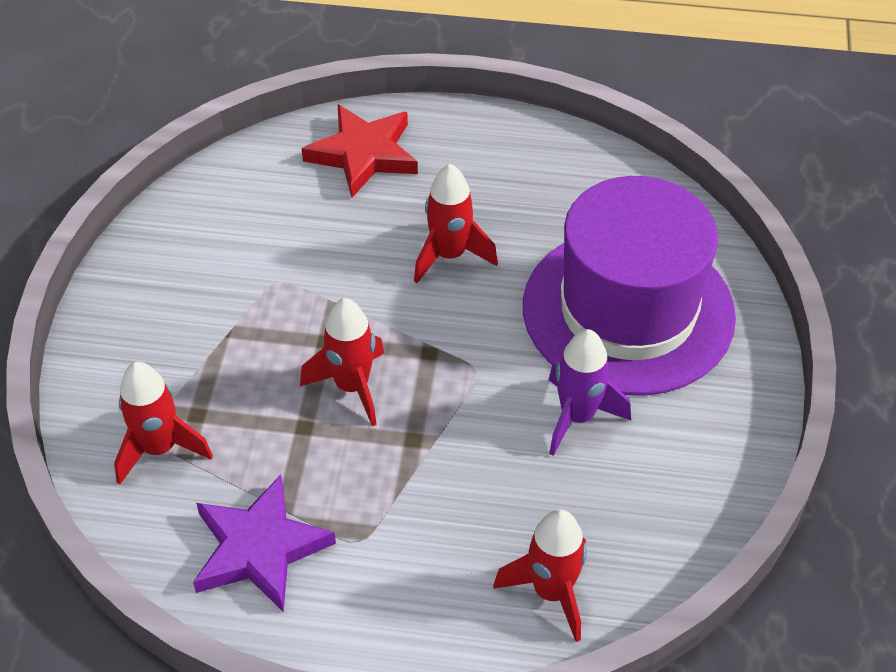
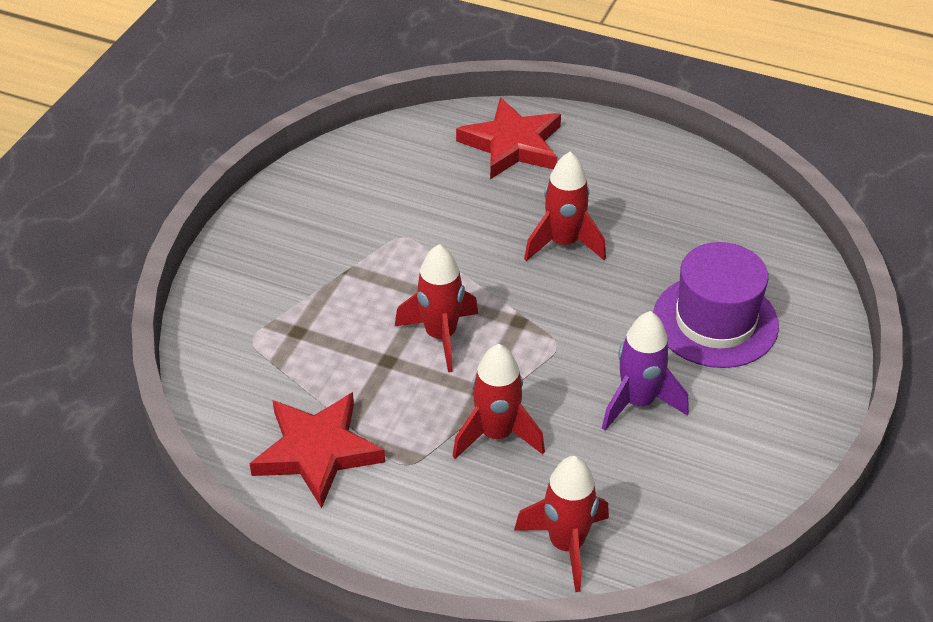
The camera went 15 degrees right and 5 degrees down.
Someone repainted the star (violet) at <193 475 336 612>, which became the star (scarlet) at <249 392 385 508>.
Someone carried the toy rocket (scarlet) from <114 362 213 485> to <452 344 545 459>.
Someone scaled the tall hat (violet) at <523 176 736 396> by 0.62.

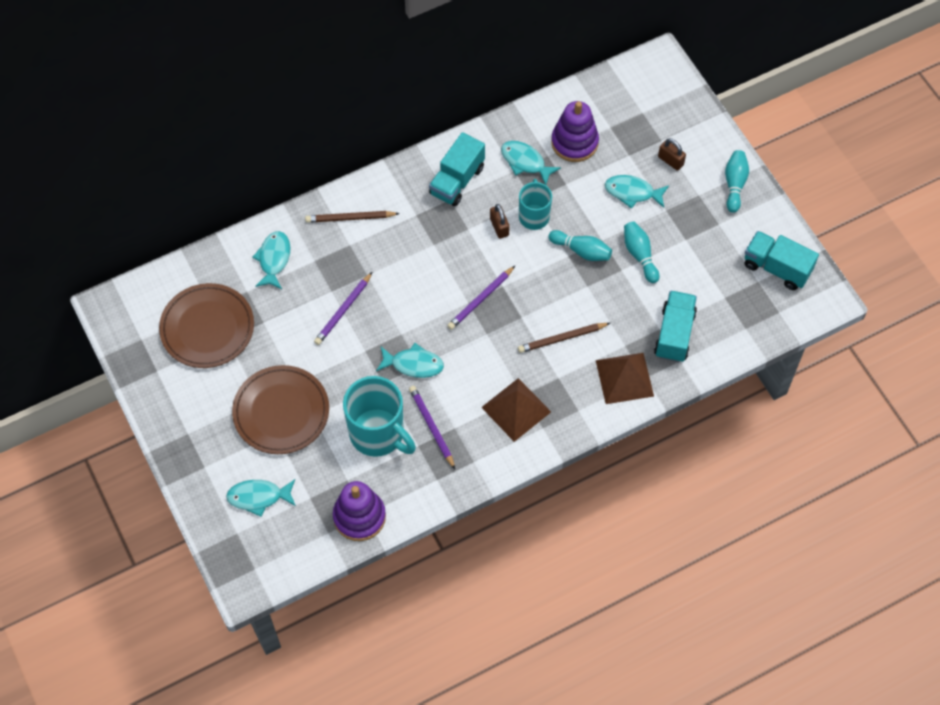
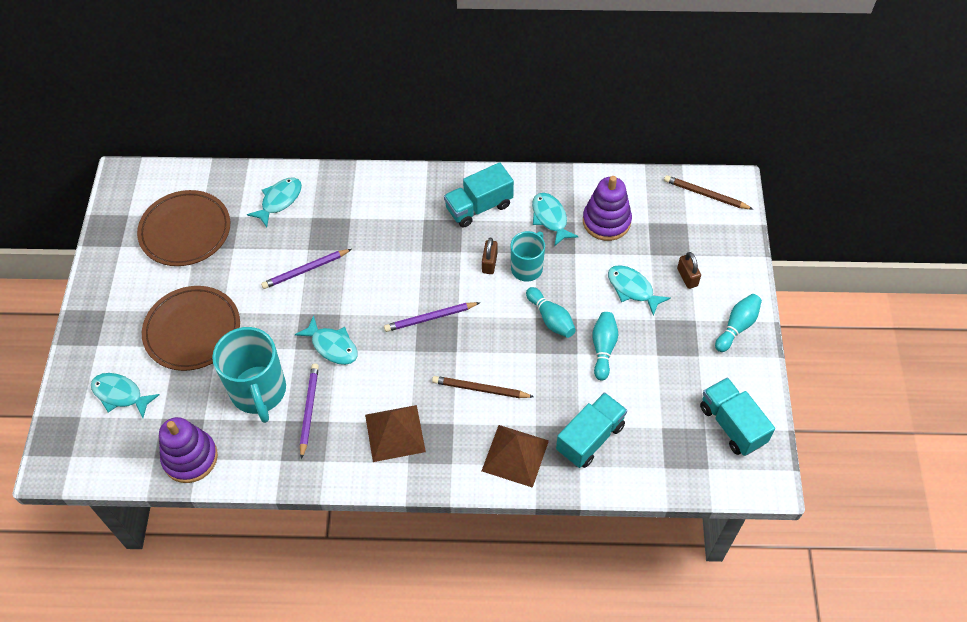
The camera went 30 degrees right and 5 degrees down.
Someone carried the wooden pencil (brown) from <305 211 400 223> to <664 175 754 210>.

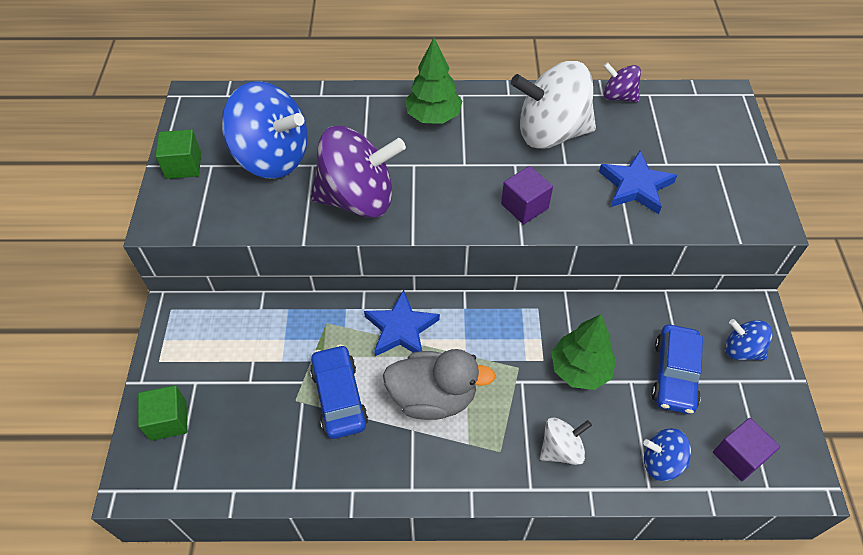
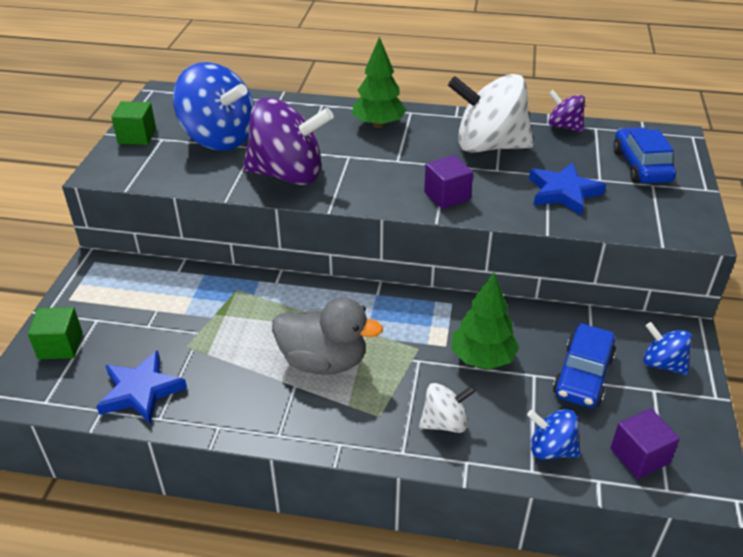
The camera went 10 degrees right and 15 degrees down.
Someone carried the star (royal blue) from <364 290 440 356> to <96 350 187 424>.
Someone carried the toy car (royal blue) from <310 344 368 439> to <613 128 676 184>.

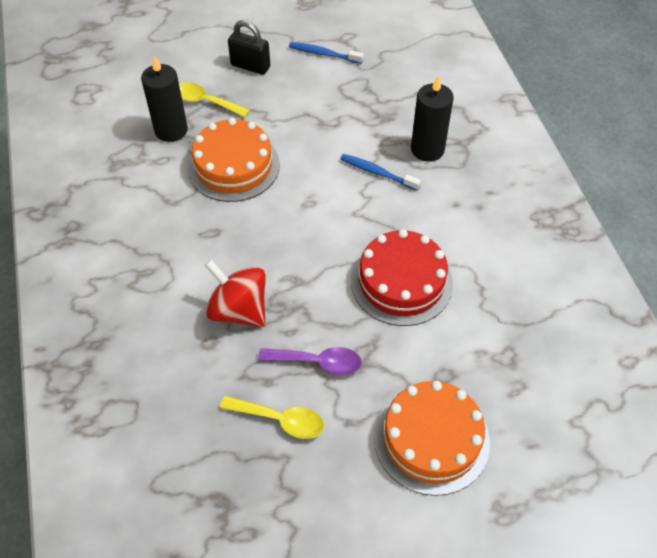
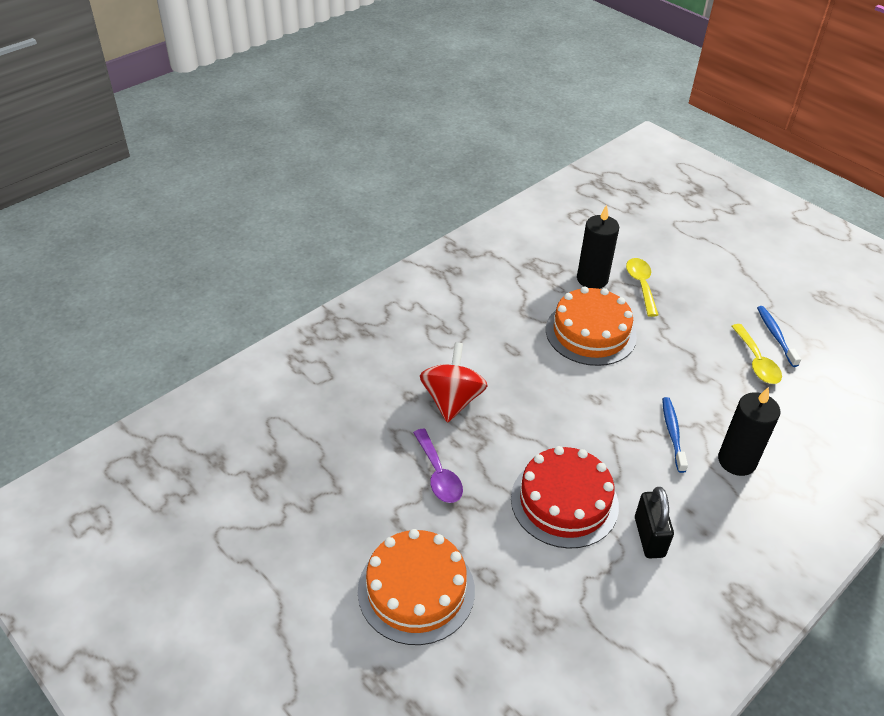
The camera went 60 degrees right and 10 degrees down.
Someone carried the lock (jet-black) from <228 20 270 75> to <635 487 674 558>.
Someone carried the teaspoon (bright yellow) from <220 396 324 439> to <732 324 782 384>.

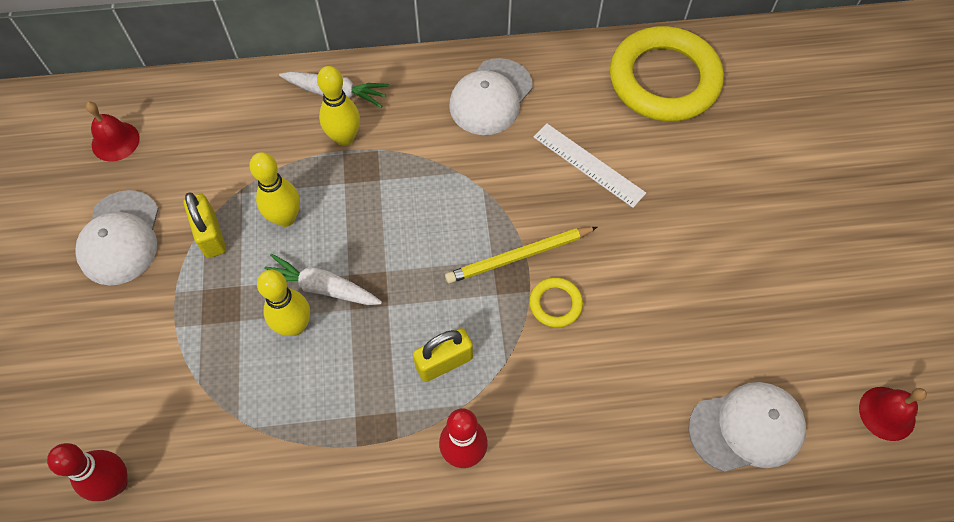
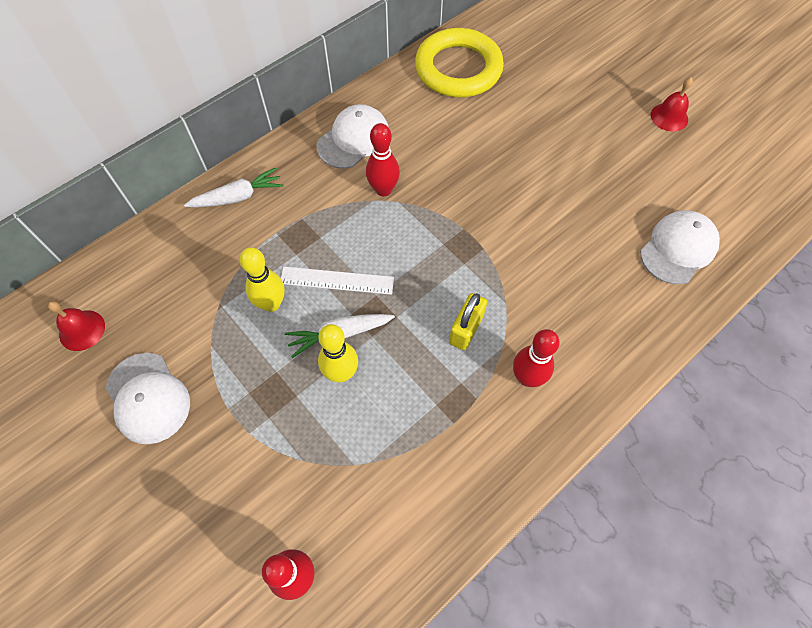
The camera went 35 degrees left and 0 degrees up.
Someone carried the measuring stick (snow-white) from <534 124 646 208> to <281 267 394 295>.
Someone rotated the cap (snow-white) at <449 58 533 135> by 135 degrees counterclockwise.
Someone put down the bowling pin (scarlet) at <366 123 400 196>.
Someone carried the bell (scarlet) from <859 387 927 441> to <651 77 693 132>.
Someone took away the lock (bright yellow) at <184 192 226 258>.
Someone took away the bowling pin (bright yellow) at <317 66 360 146>.
Someone took away the wooden pencil (bright yellow) at <445 227 597 284>.
Someone took away the hoop (bright yellow) at <529 277 583 328>.

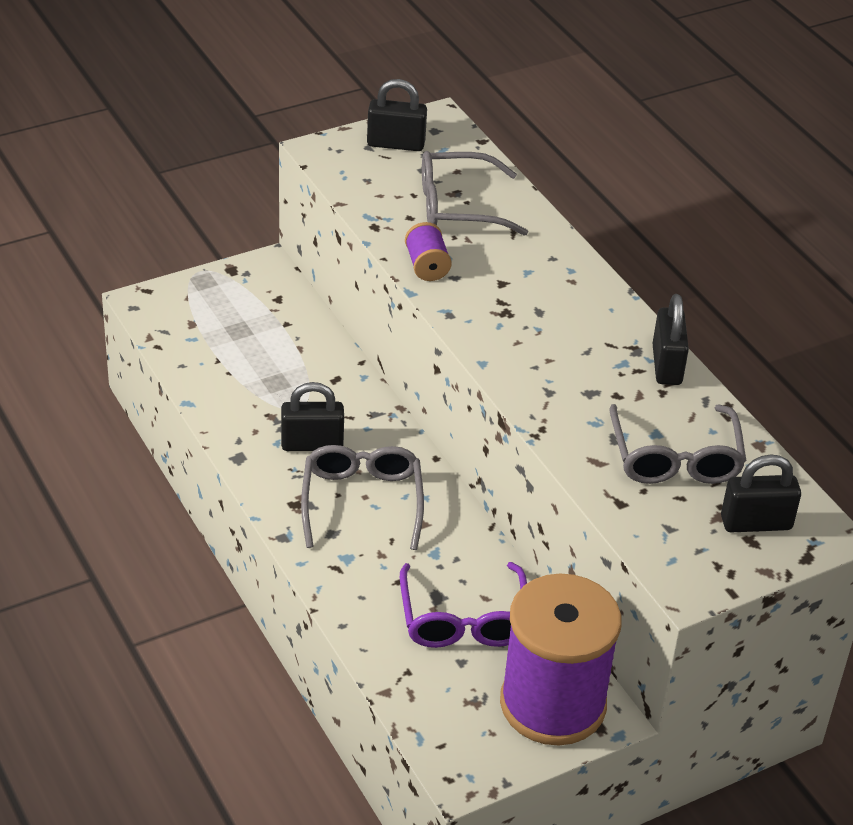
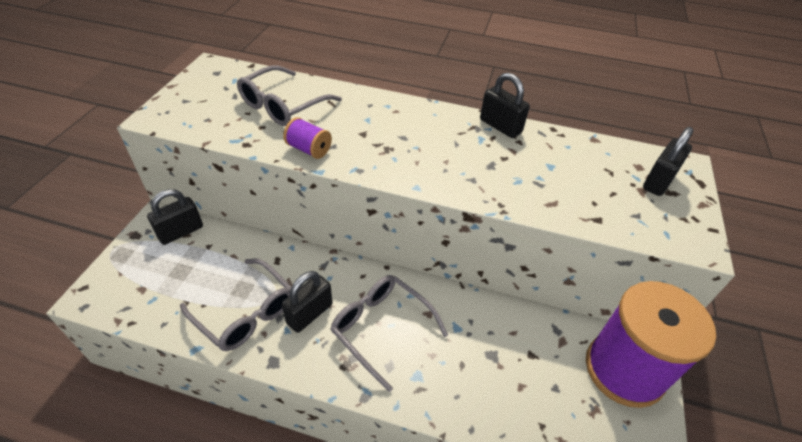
The camera went 45 degrees left and 5 degrees up.
Someone carried the lock (jet-black) from <367 79 427 151> to <147 189 203 245>.
Someone carried the eyeglasses (ash-grey) from <609 404 747 484> to <180 258 291 351>.
Someone took away the eyeglasses (violet) at <400 562 527 648>.

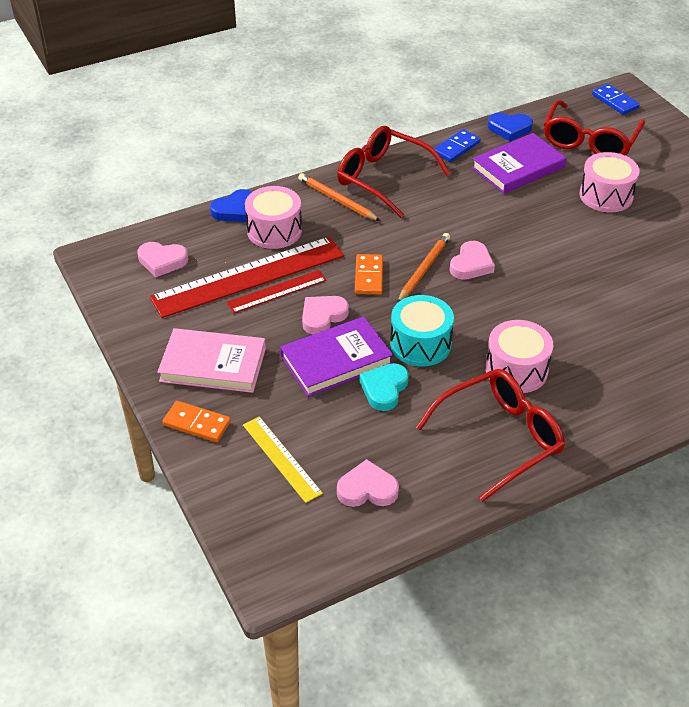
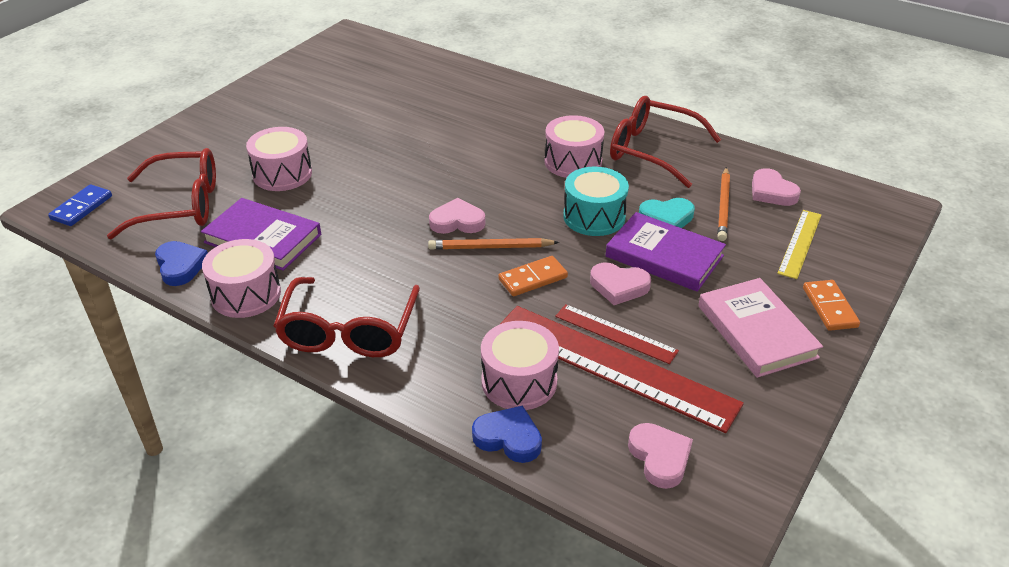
The camera went 120 degrees left and 5 degrees down.
Someone swapped the domino tile (royal blue) at <434 129 481 162> for the toy drum (pink) at <202 239 281 318>.
Someone carried the wooden pencil (orange) from <298 173 380 221> to <717 167 730 241>.

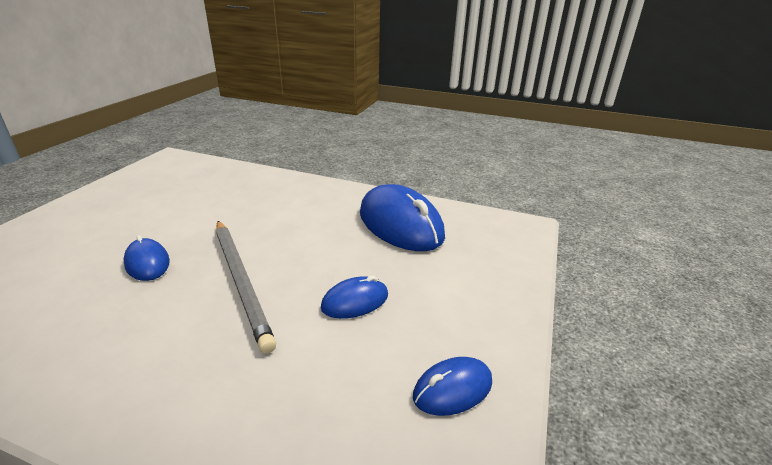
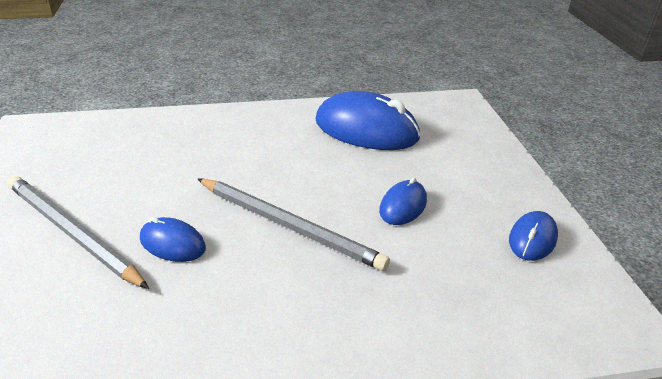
The camera went 30 degrees left and 5 degrees up.
Someone put down the wooden pencil (ash-grey) at <8 176 149 289>.

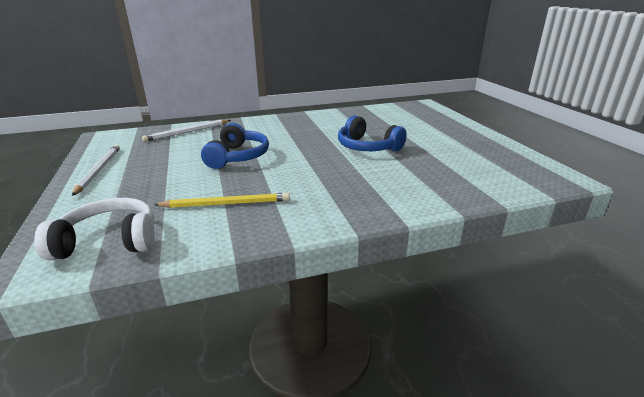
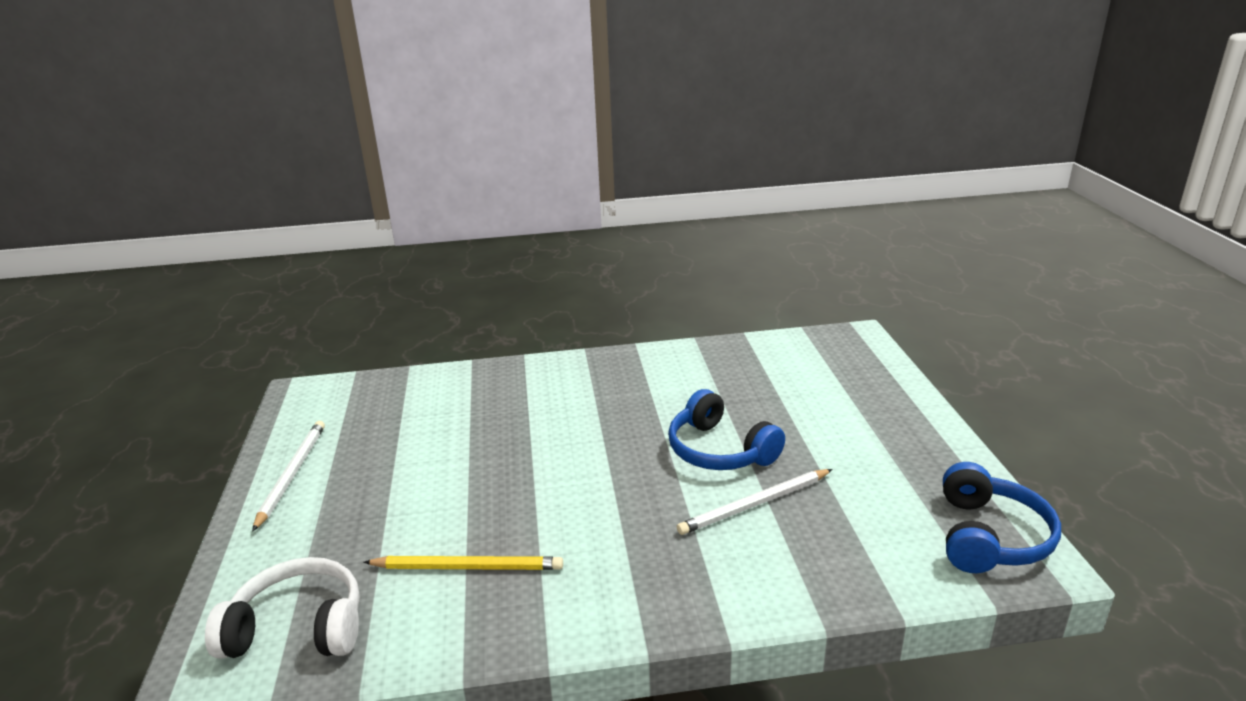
The camera went 10 degrees right and 0 degrees up.
Someone carried the wooden pencil (snow-white) from <142 120 231 142> to <677 469 833 535>.
Someone carried the headset (royal blue) from <201 123 269 169> to <943 462 1061 573>.

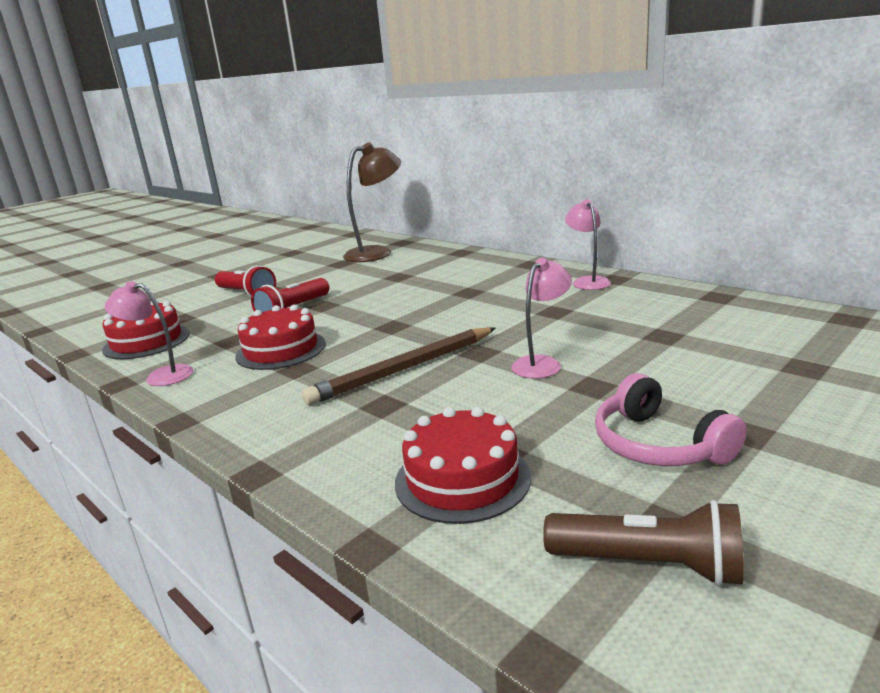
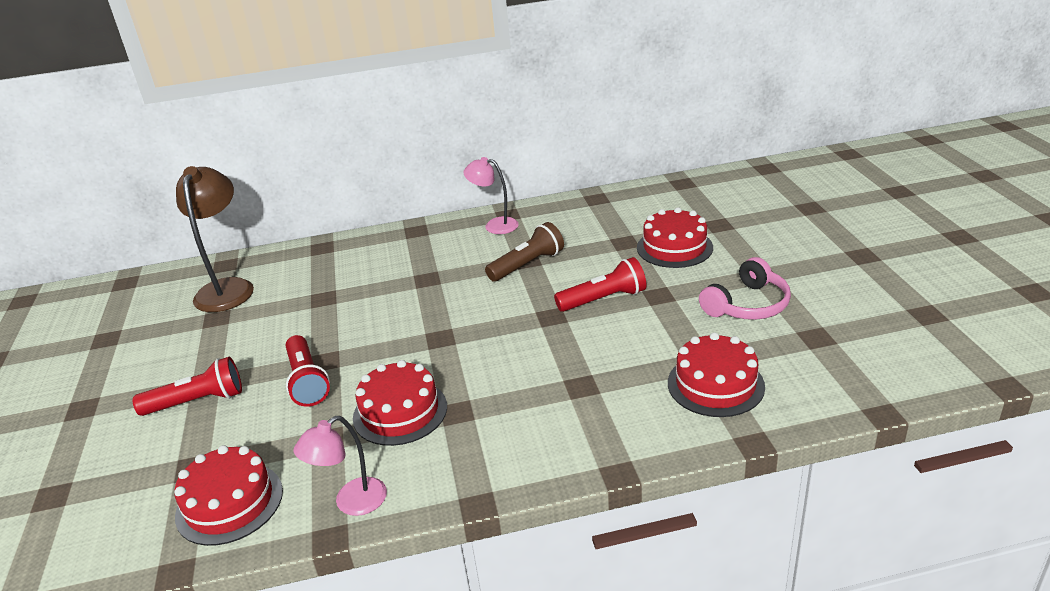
The camera went 55 degrees left and 10 degrees up.
Someone carried the pocket torch (brown) from <543 500 744 586> to <485 222 564 282>.
Someone swapped the desk lamp (pink) at <511 258 572 379> for the pocket torch (scarlet) at <554 257 646 312>.
Someone put down the gateau (scarlet) at <637 207 713 268>.
Someone rotated the headset (pink) at <595 373 747 466> by 45 degrees counterclockwise.
Someone took away the wooden pencil (brown) at <302 327 495 405>.

